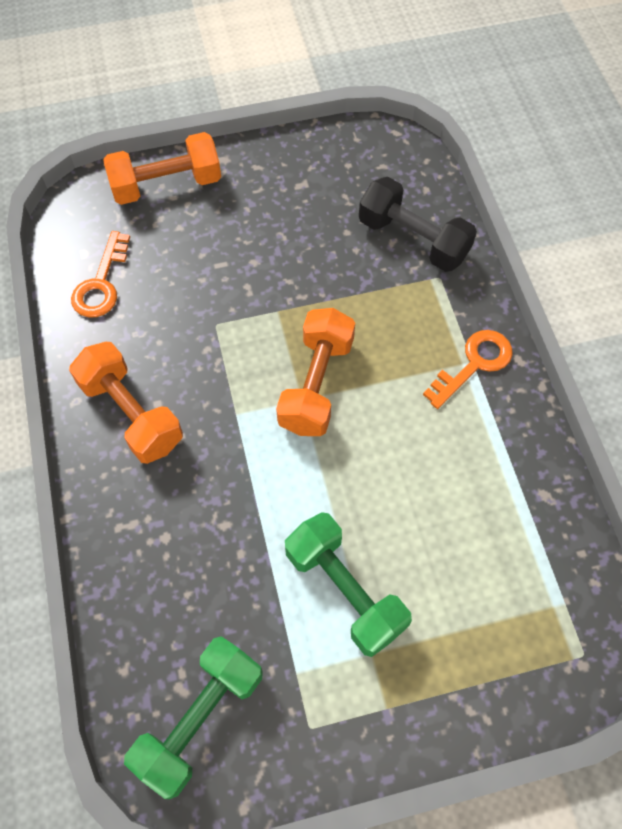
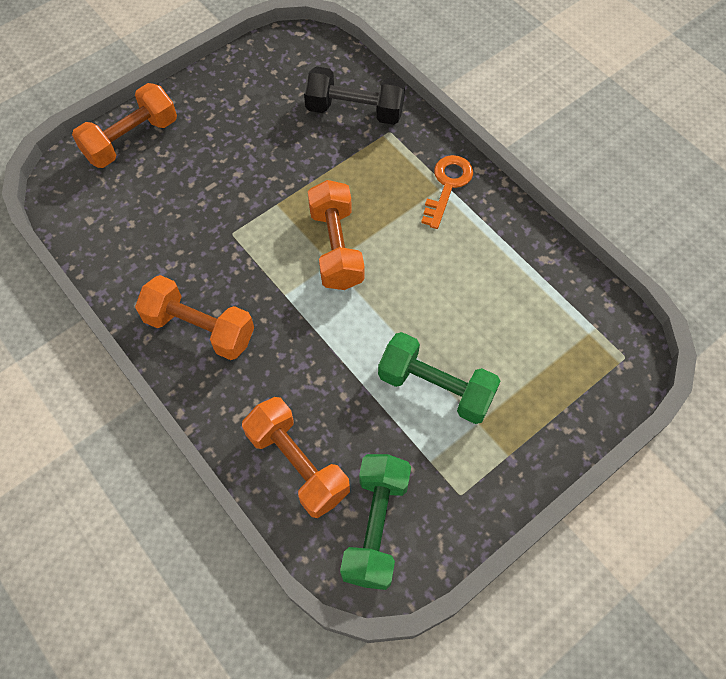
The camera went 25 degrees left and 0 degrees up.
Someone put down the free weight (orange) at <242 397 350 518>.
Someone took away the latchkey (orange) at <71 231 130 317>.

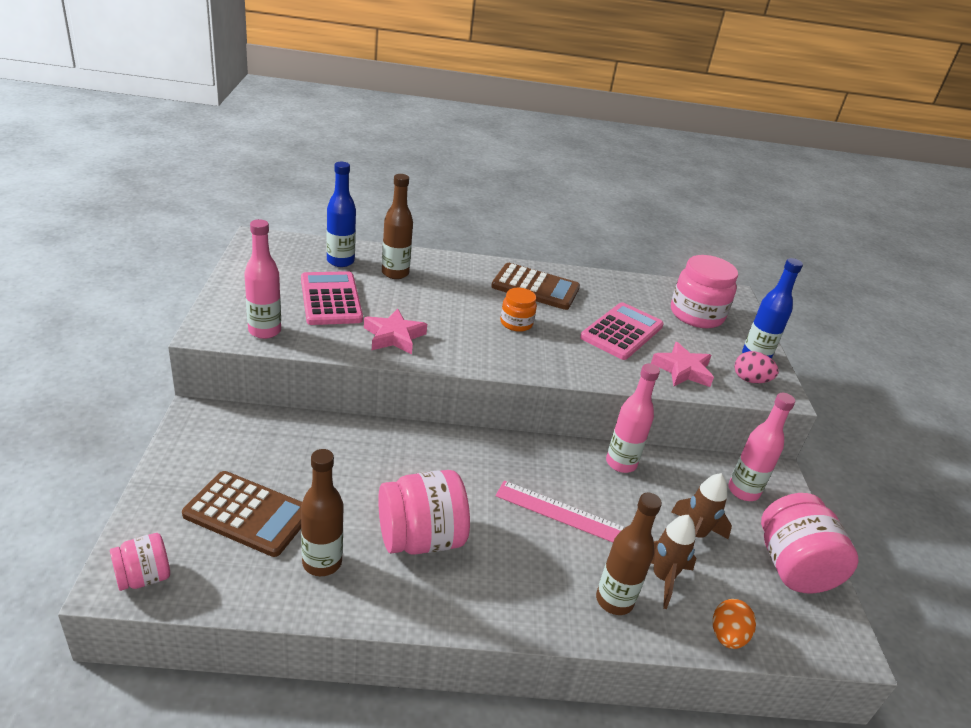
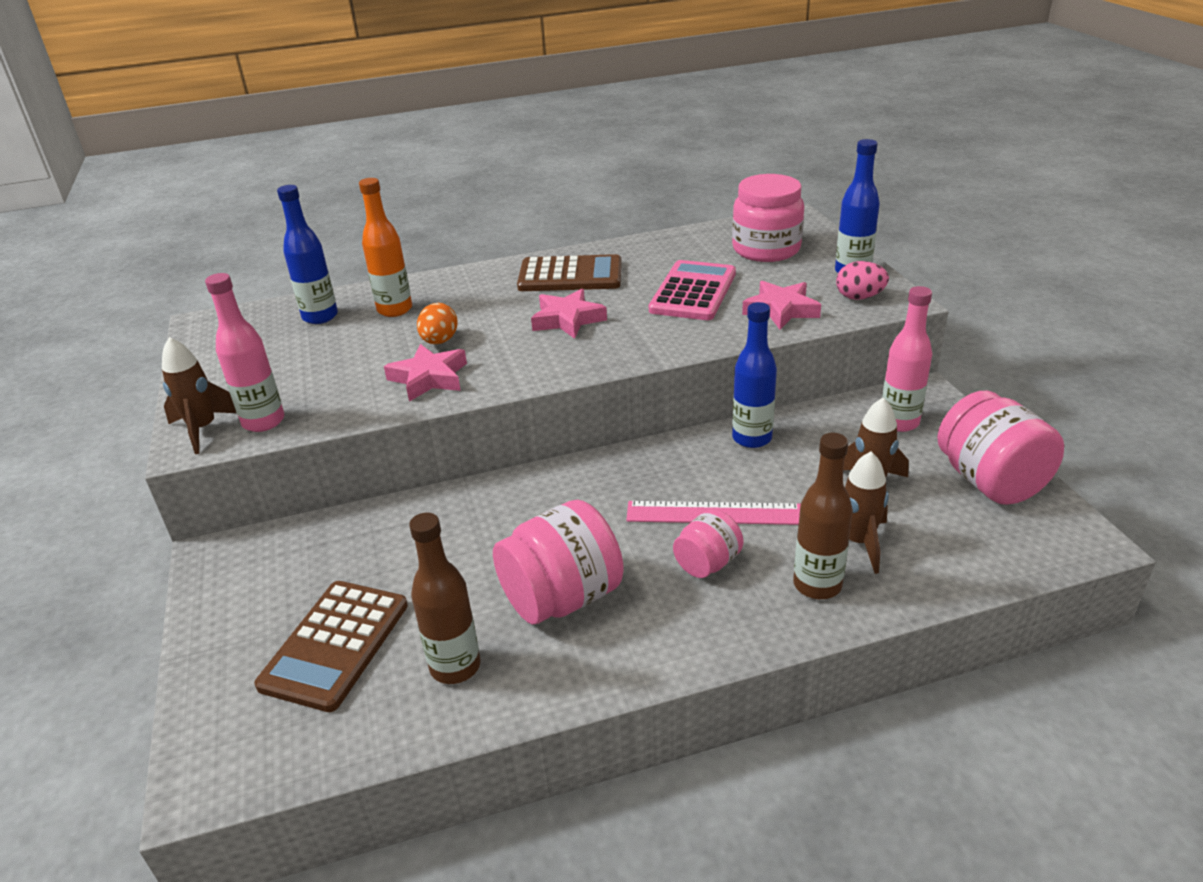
The camera went 10 degrees left and 0 degrees up.
Someone put down the toy rocket (brown) at <162 337 236 454>.
Someone rotated the pocket calculator (brown) at <182 471 302 557> by 105 degrees clockwise.
Someone repainted the drink bottle (brown) at <382 174 413 279>, which became the drink bottle (orange) at <359 178 412 317>.
Someone carried the egg shape (orange) from <713 599 756 649> to <417 303 458 344>.
Someone swapped the jam jar (orange) at <500 288 537 332> for the star (pink) at <531 289 607 339>.
Someone carried the jam jar (pink) from <110 533 170 591> to <673 509 744 578>.
Someone repainted the drink bottle (pink) at <606 364 660 473>, which became the drink bottle (royal blue) at <732 302 777 448>.
Someone took away the pocket calculator (pink) at <301 271 363 325>.

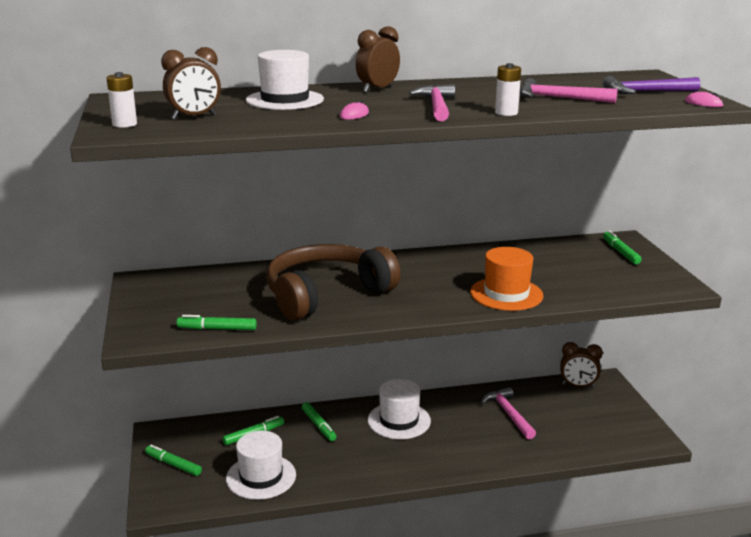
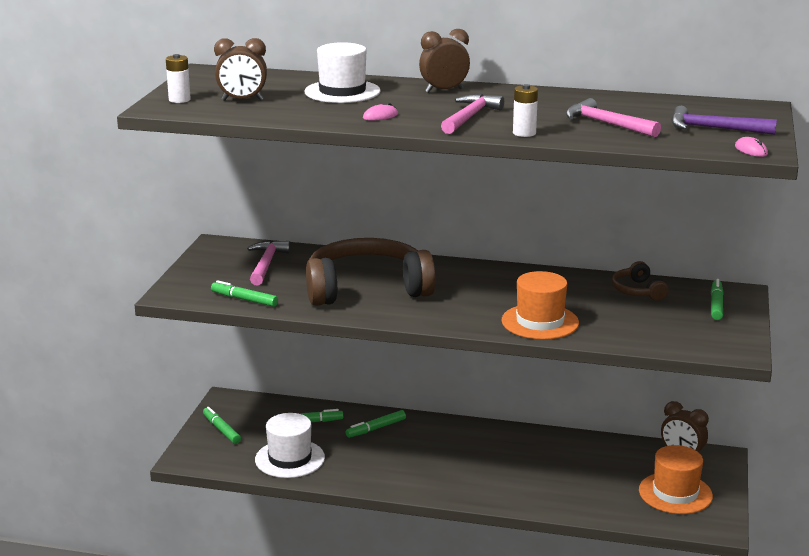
The camera went 25 degrees right and 0 degrees up.
Someone carried the hammer (pink) from <481 387 536 439> to <247 240 291 285>.
Someone rotated the marker (green) at <302 402 337 441> by 60 degrees clockwise.
Someone put down the headset (brown) at <612 261 669 301>.
Someone put down the tall hat (orange) at <639 445 713 514>.
Someone took away the tall hat (snow-white) at <368 379 431 439>.

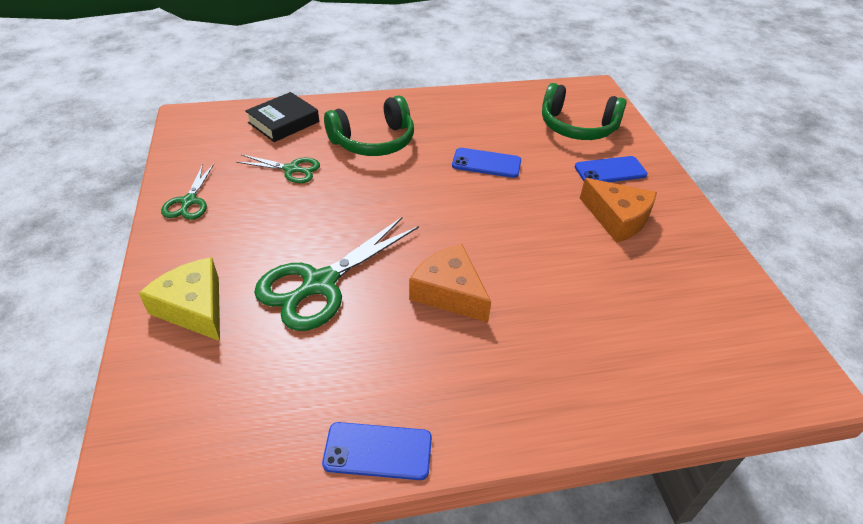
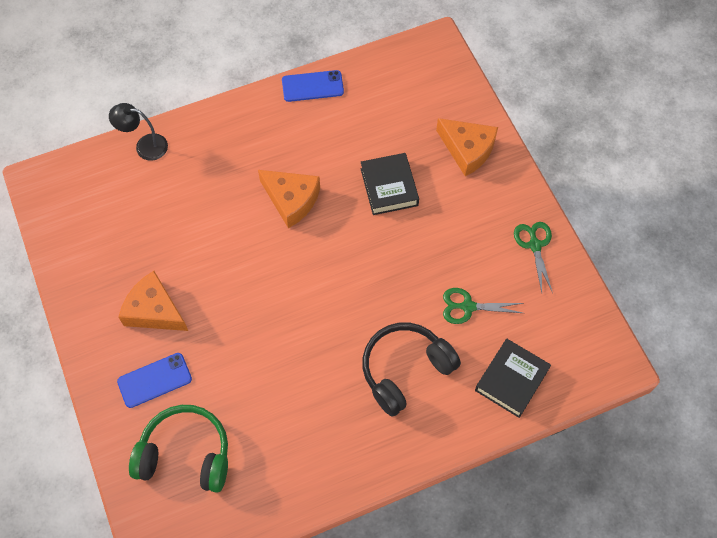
The camera went 170 degrees right and 20 degrees up.
Someone put down the desk lamp (jet-black) at <109 103 168 161>.
Someone swapped the shears (green) at <254 217 419 331> for the hardcover (jet-black) at <361 153 419 215>.
Someone repainted the headset (green) at <324 95 414 156>, which became the headset (jet-black) at <362 323 461 417>.
Someone repainted the cheese wedge (bright yellow) at <139 257 220 341>, which became the cheese wedge (orange) at <436 118 498 176>.
Someone took away the phone (royal blue) at <452 148 521 178>.

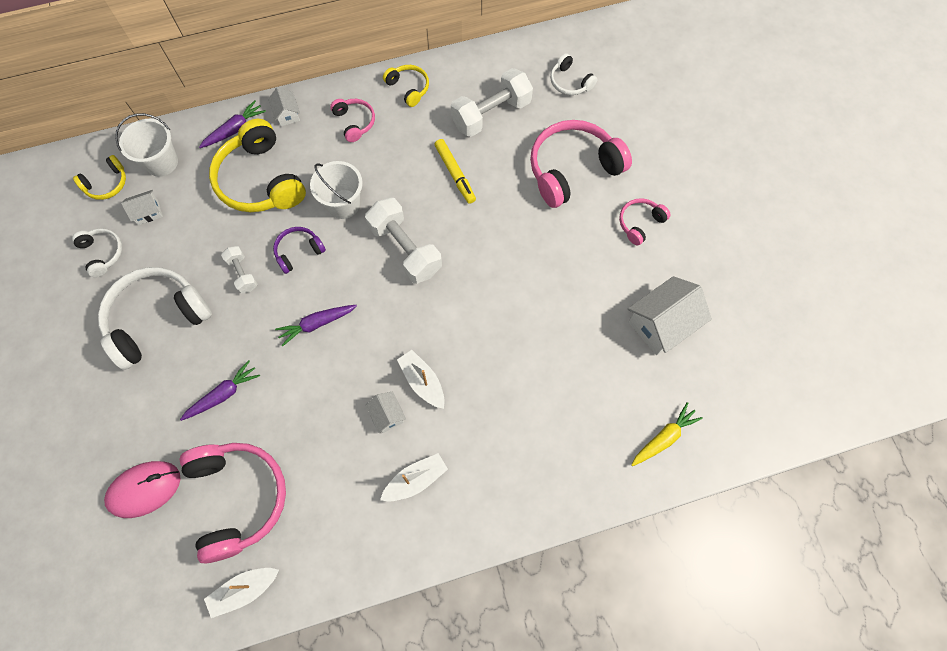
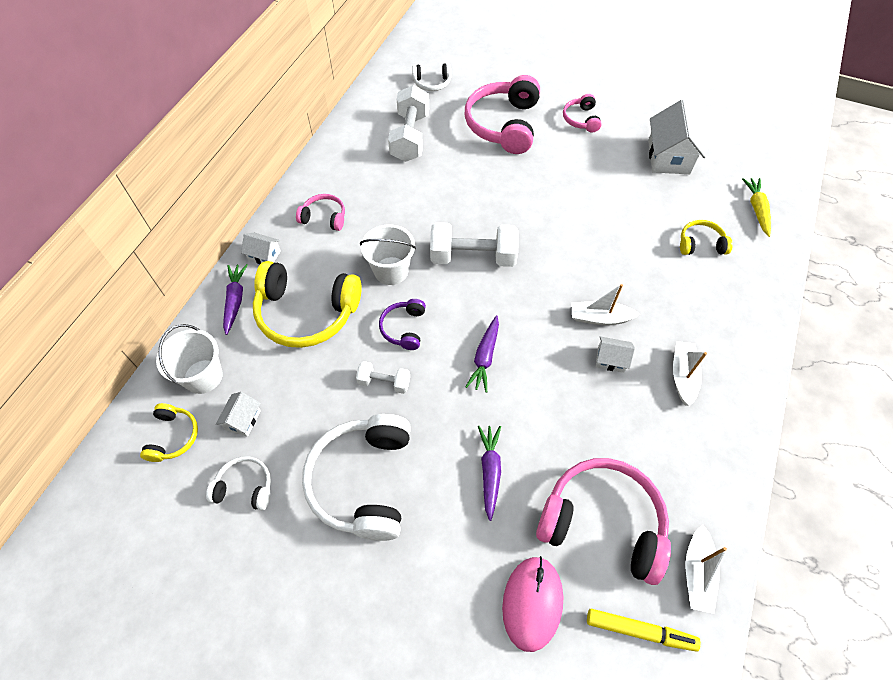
The camera went 50 degrees left and 10 degrees down.
Someone carried the marker (bright yellow) from <434 139 476 204> to <587 609 701 652>.
Someone carried the headset (bright yellow) from <383 65 429 107> to <680 220 733 255>.

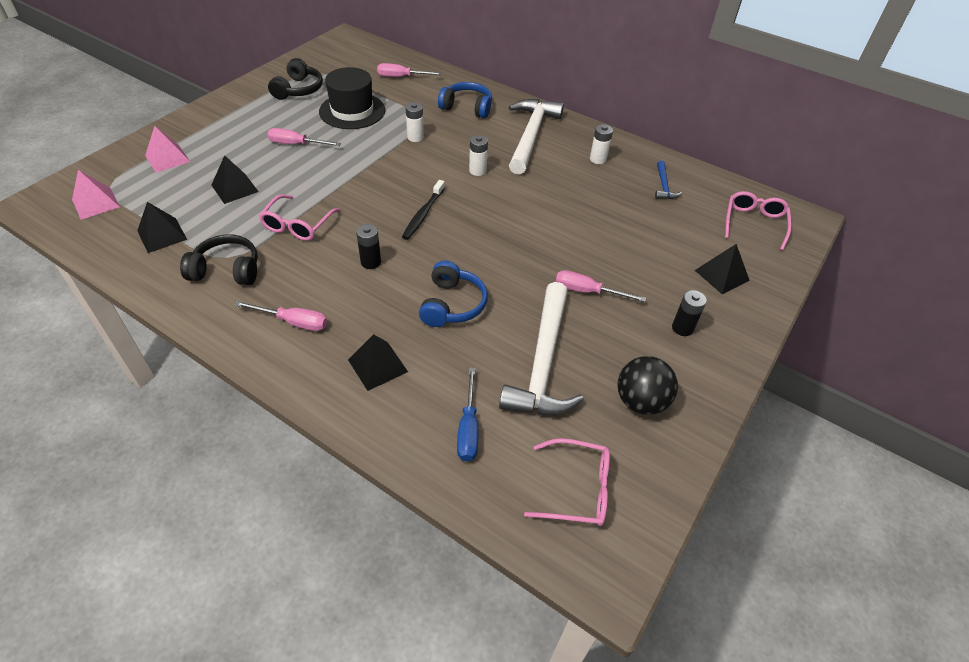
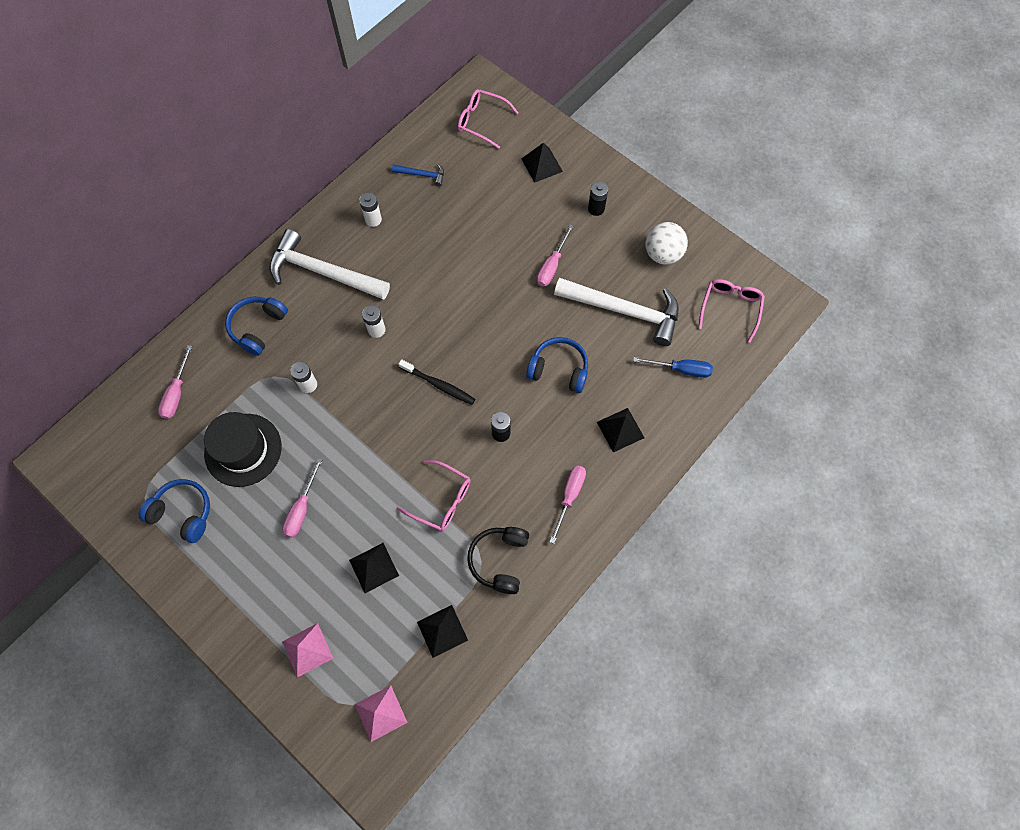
The camera went 80 degrees left and 20 degrees up.
Someone repainted the headset (jet-black) at <268 58 323 100>, which became the headset (royal blue) at <139 479 210 543>.
Someone repainted the ball (jet-black) at <617 356 678 415>, which became the ball (snow-white) at <645 222 688 265>.

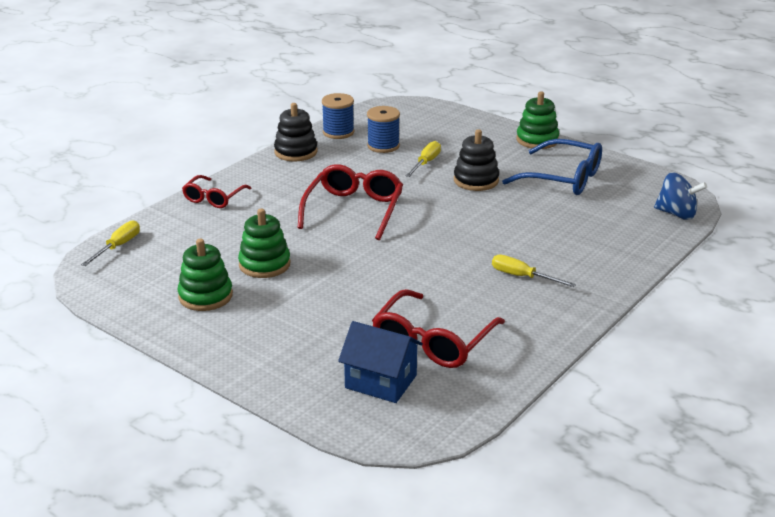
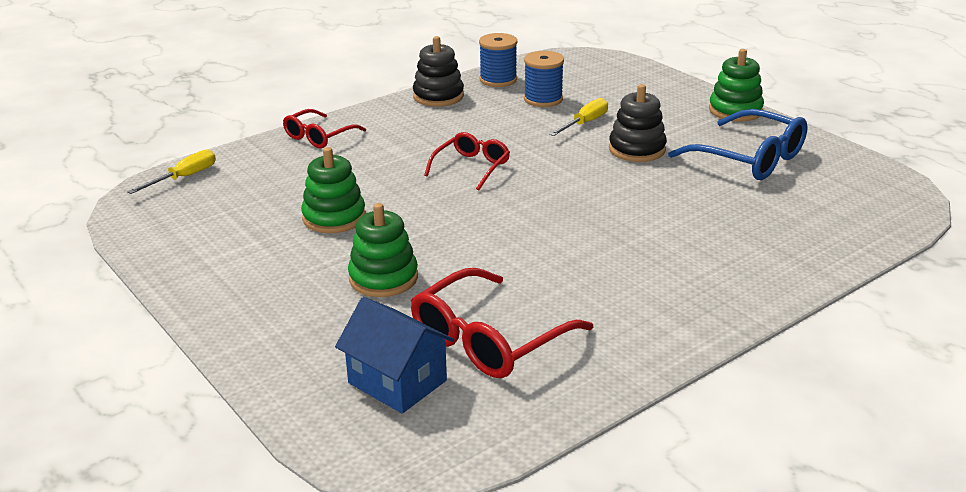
The camera went 15 degrees right and 0 degrees up.
Someone carried the ring stacker (green) from <178 239 233 311> to <348 203 418 297>.
Someone scaled the eyeglasses (scarlet) at <298 164 403 240> by 0.61.
Someone took away the hand screwdriver (bright yellow) at <492 254 576 287>.
Someone took away the toy top (royal blue) at <654 172 707 220>.

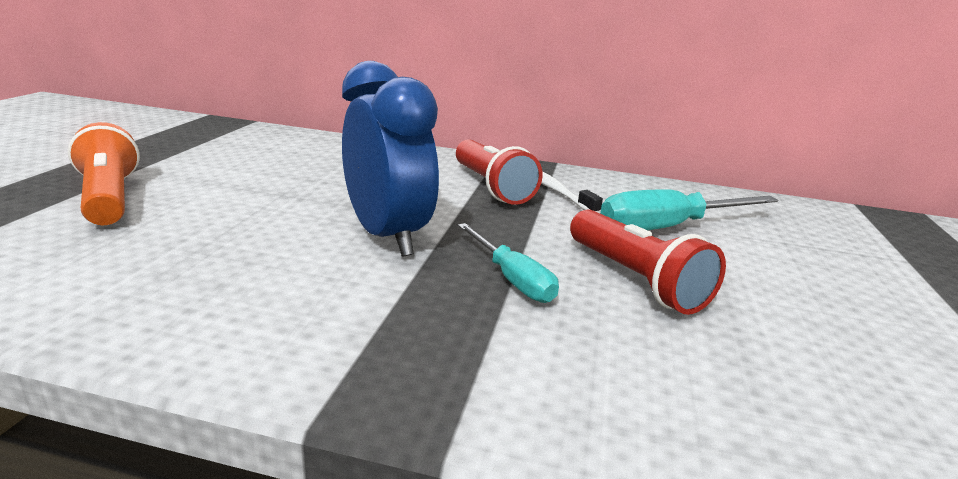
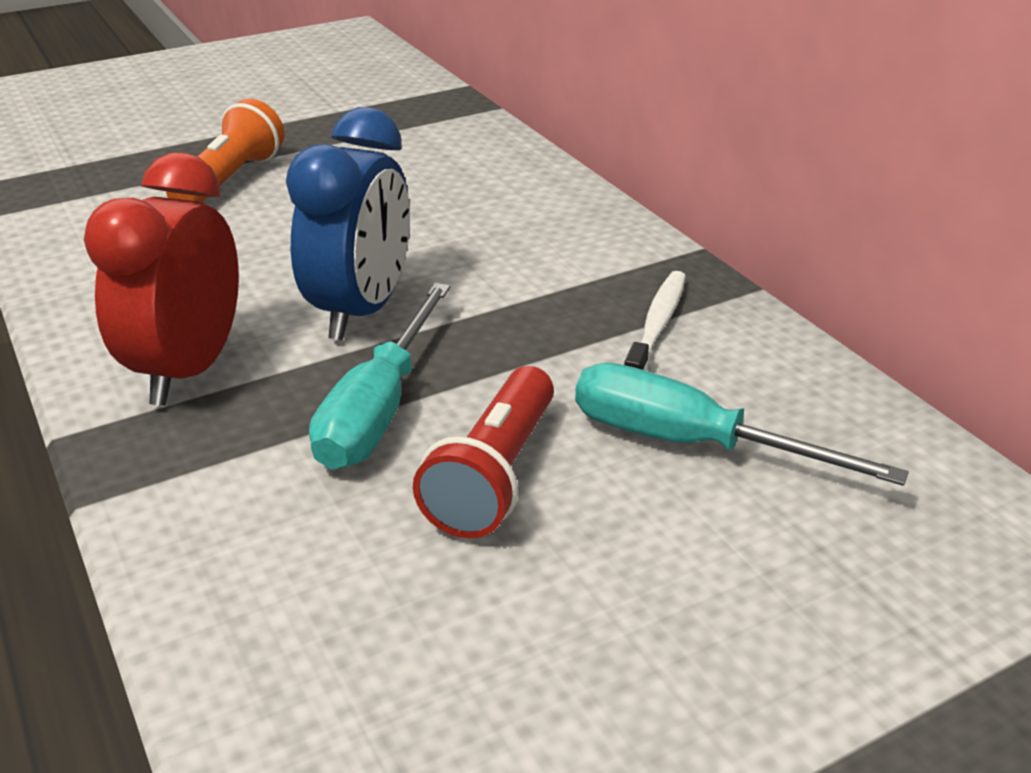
The camera went 50 degrees right and 10 degrees up.
Someone put down the alarm clock (scarlet) at <84 152 239 406>.
Someone scaled the hand screwdriver (aqua) at <458 223 559 303> by 1.58.
Someone took away the pocket torch (scarlet) at <456 139 543 205>.

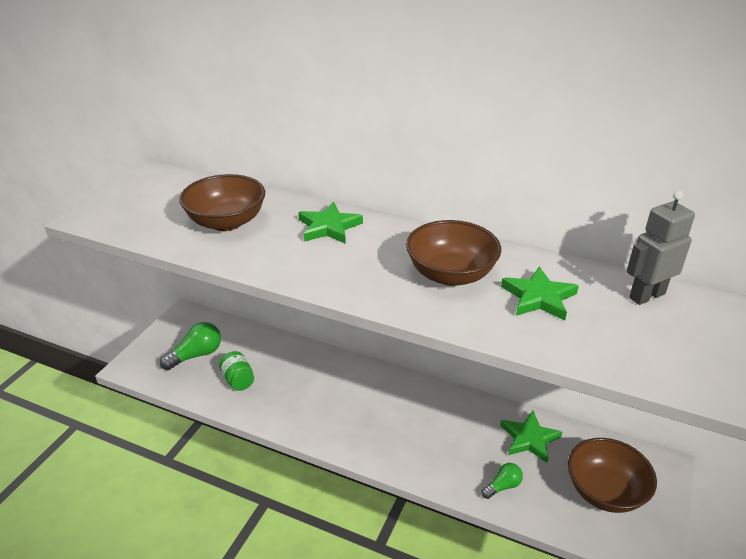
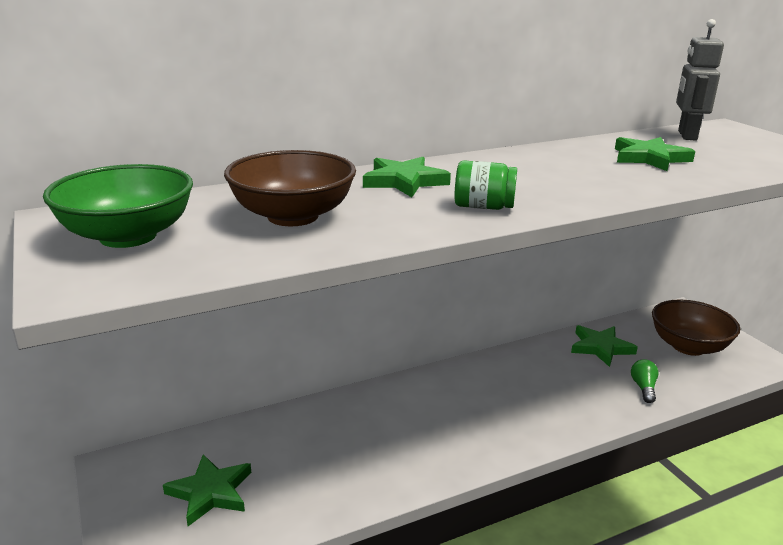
The camera went 50 degrees left and 10 degrees down.
Someone put down the deep dish (green) at <43 164 193 248>.
Someone swapped the lightbulb (green) at <160 322 221 370> for the star (green) at <163 454 251 526>.
Someone carried the jam jar (green) from <219 351 254 391> to <454 161 517 210>.
Someone took away the deep dish (brown) at <406 220 501 286>.

